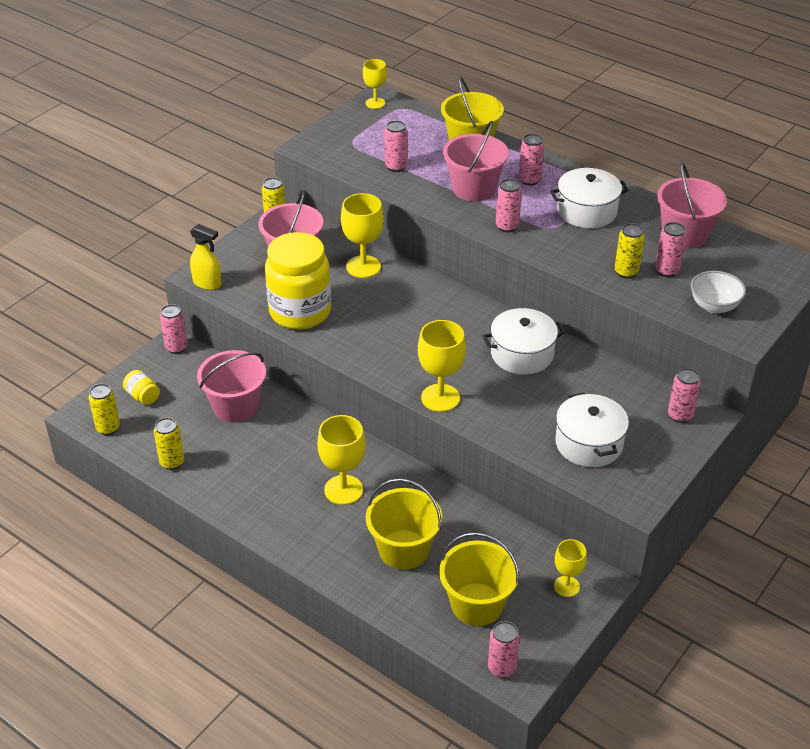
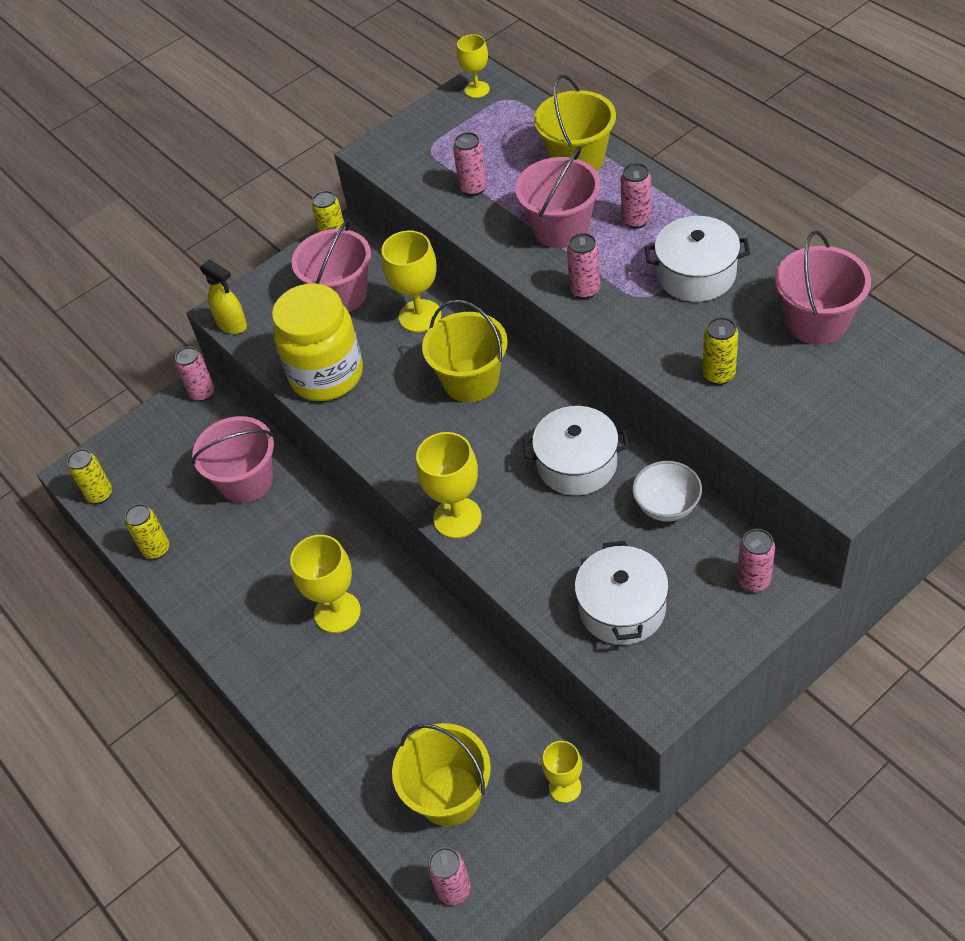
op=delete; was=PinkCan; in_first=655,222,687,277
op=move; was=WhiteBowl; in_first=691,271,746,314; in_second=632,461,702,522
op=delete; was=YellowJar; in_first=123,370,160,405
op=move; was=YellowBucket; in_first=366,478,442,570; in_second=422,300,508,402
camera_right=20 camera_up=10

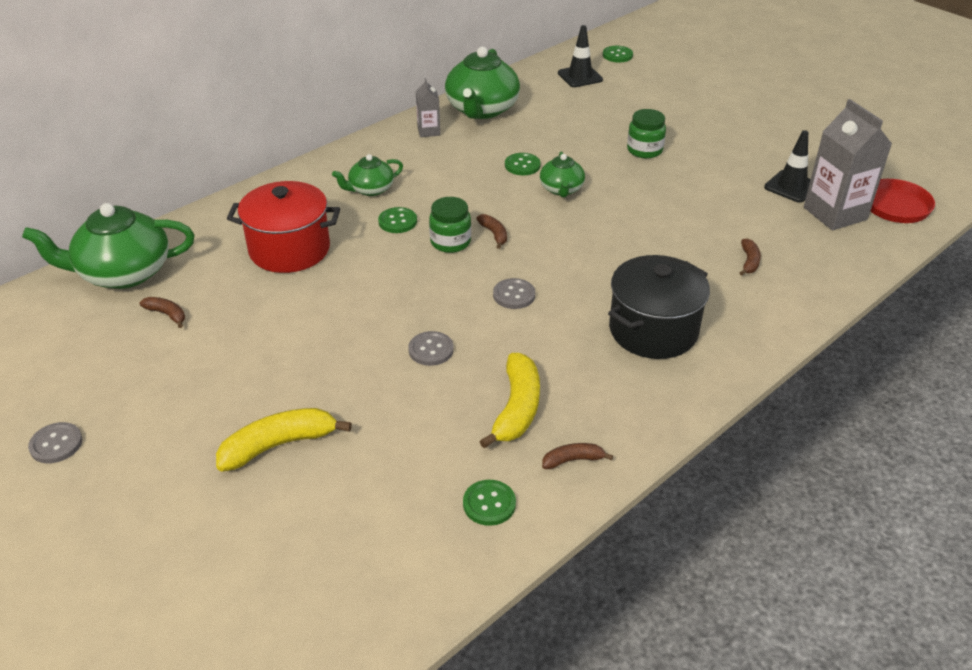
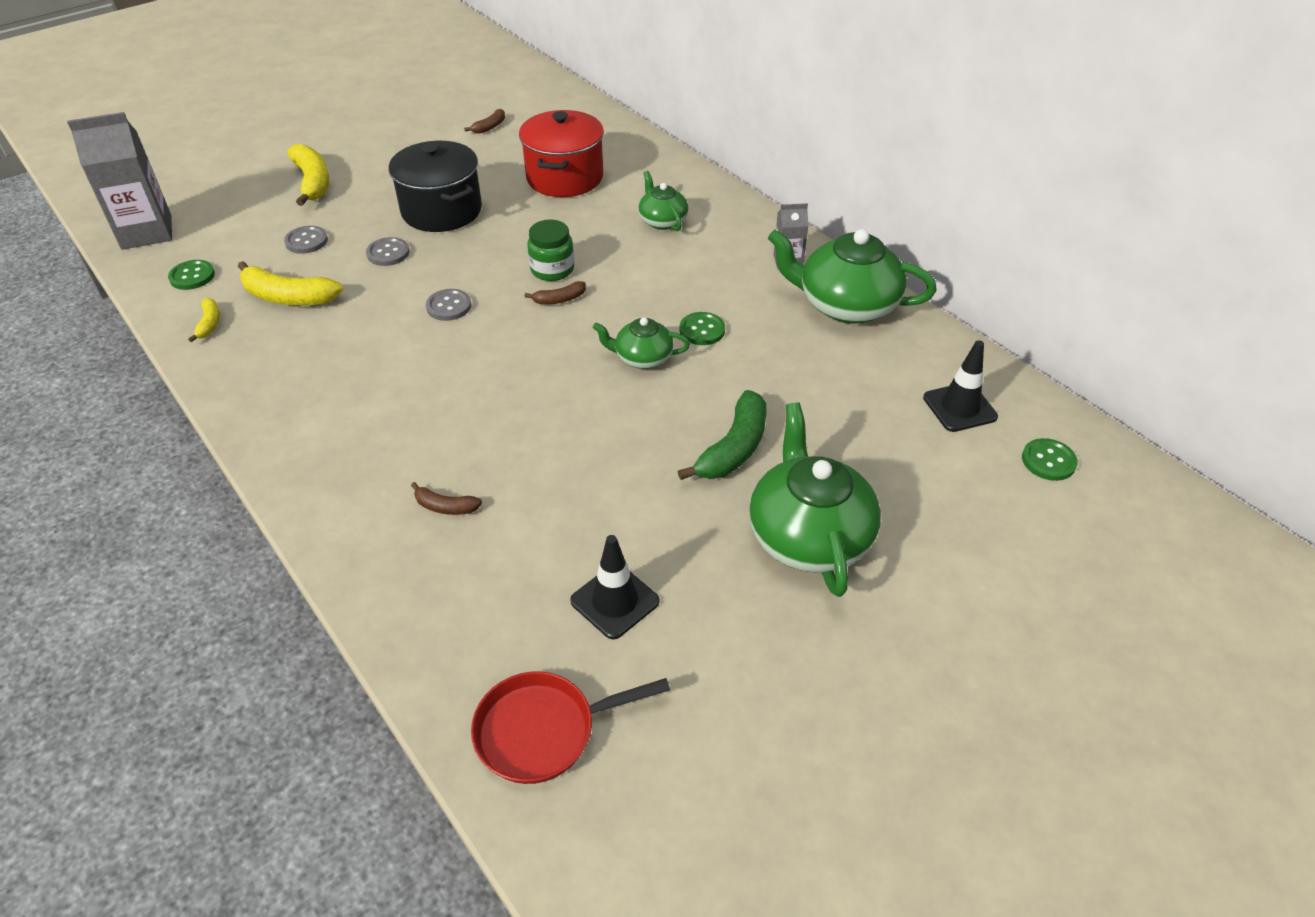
op=move; was=GreyCarton; in_first=804,99,892,230; in_second=67,112,172,250
op=replace; was=GreenJar; now=GreenBanana; in_first=627,109,666,158; in_second=678,390,766,480
op=move; was=GreenTeapot; in_first=22,203,194,289; in_second=749,402,881,597
op=delete; was=GreenButton; in_first=378,207,417,233
op=move; was=BlackPot; in_first=608,255,710,359; in_second=389,141,482,232
op=move; was=GreyButton; in_first=28,422,82,464; in_second=284,226,328,254
op=recolor; was=BrownBanana; now=YellowBanana; in_first=542,443,613,469; in_second=188,298,220,342
camera_right=95 camera_up=5

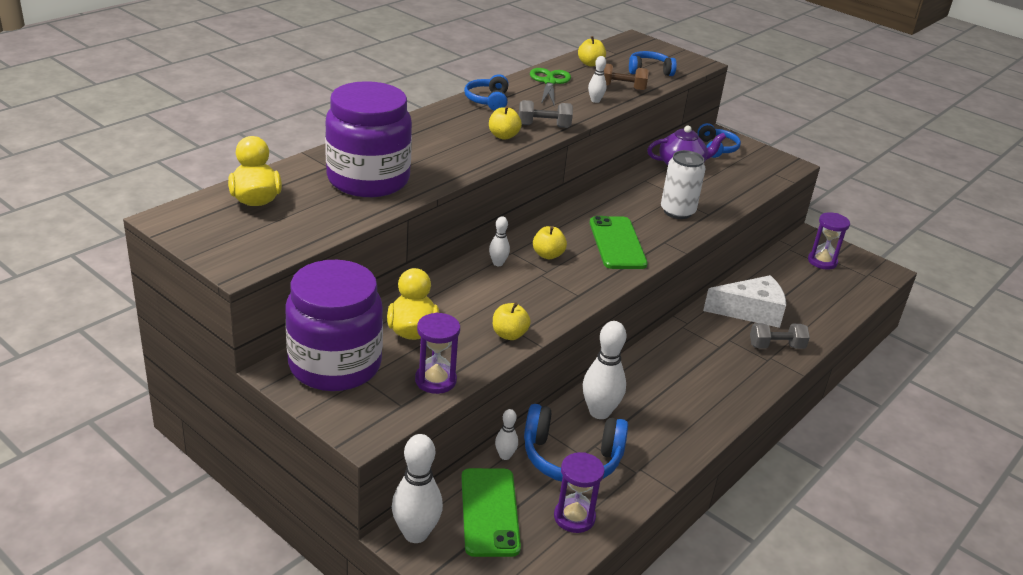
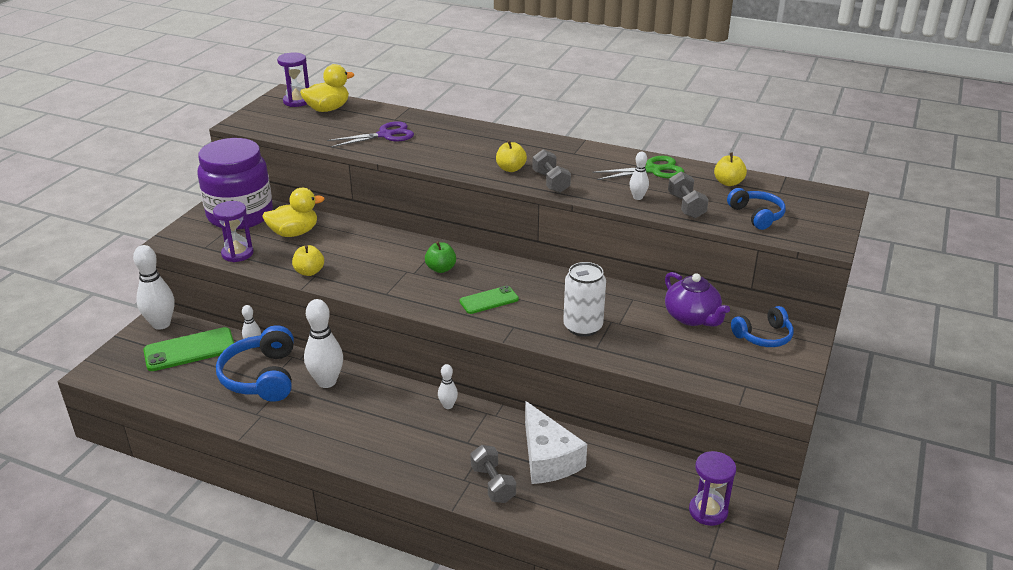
op=recolor; was=BrownDumbbell; now=GreyDumbbell; in_first=604,64,649,92; in_second=668,172,709,219
op=delete; was=BlueHeadphones; in_first=464,74,508,111
op=replace; was=PurpleJar; now=PurpleScissors; in_first=325,81,412,197; in_second=327,121,414,147
op=resize; was=GreenPhone; in_first=590,216,648,269; in_second=459,286,519,314; ratio=0.62
op=move; was=WhiteBowlingPin; in_first=489,217,510,266; in_second=438,364,458,409
op=recolor; was=YellowApple; now=GreenApple; in_first=533,226,567,259; in_second=425,241,456,273
op=move; was=PurpleHourglass; in_first=554,452,605,533; in_second=277,53,309,107
camera_right=75 camera_up=0

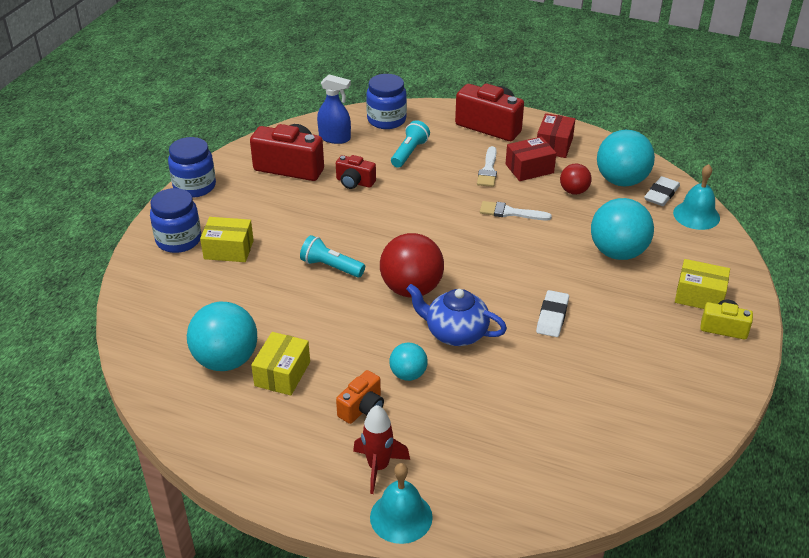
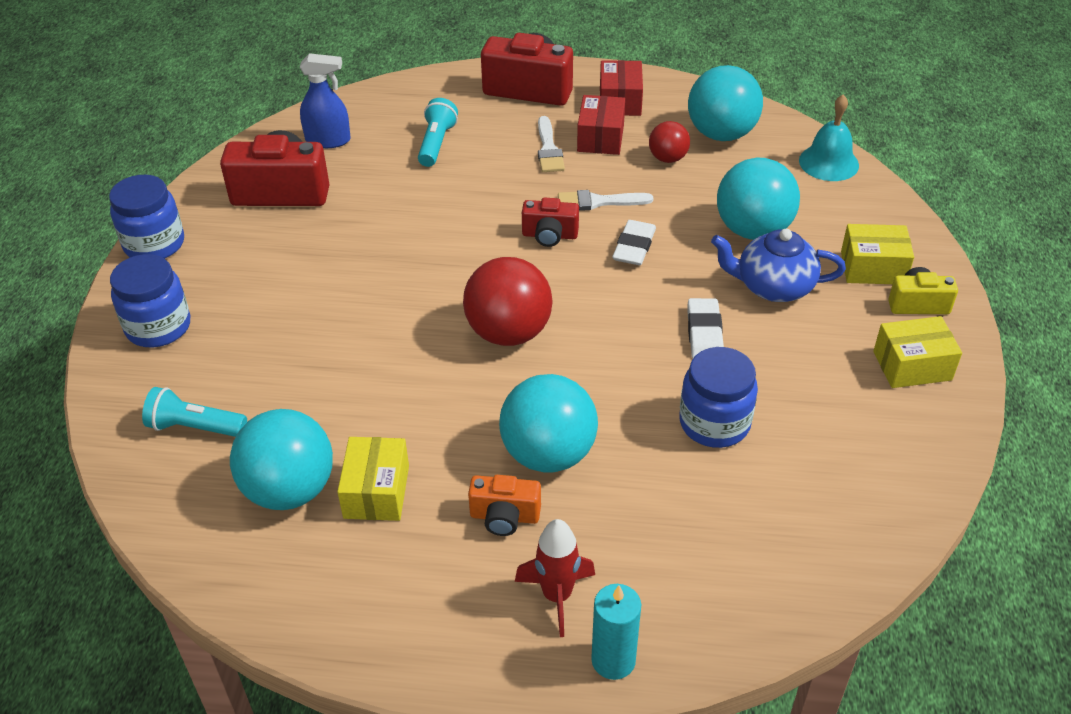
op=move; was=BlueJar; in_first=366,74,407,129; in_second=679,347,758,448
op=rotate; was=RedBox; in_first=506,136,556,181; in_second=577,95,625,155; clockwise=-45
op=move; was=RedCamera; in_first=336,155,376,189; in_second=522,198,579,247
op=move; was=WhiteEraser; in_first=644,176,680,206; in_second=612,220,656,265
op=move; was=YellowBox; in_first=200,217,254,262; in_second=873,316,962,388
op=move; was=TurquoiseFlashlight; in_first=300,235,365,277; in_second=142,387,247,437
op=move; was=BlueTeapot; in_first=406,284,507,346; in_second=711,229,846,302
op=resize; was=TurquoiseBall; in_first=389,342,428,381; in_second=499,374,598,473; ratio=1.84
op=rotate; was=OrangeCamera; in_first=336,370,384,424; in_second=468,475,541,536; clockwise=75
op=replace; was=TurquoiseBell; now=TurquoiseCandle; in_first=370,463,433,544; in_second=591,584,641,680
camera_right=-15 camera_up=5

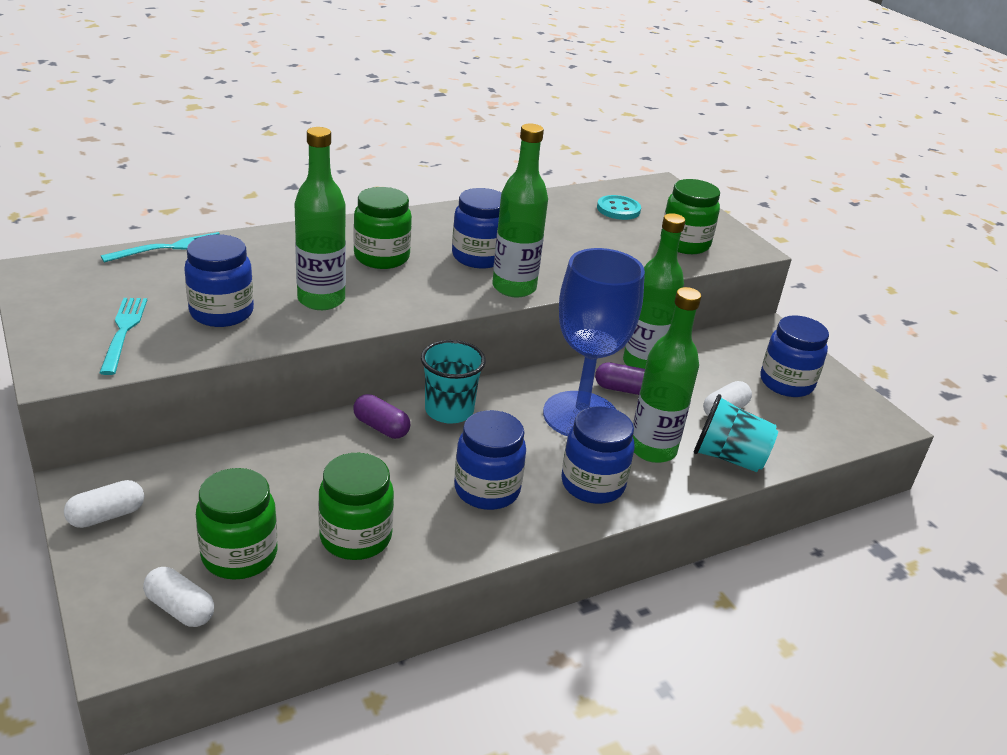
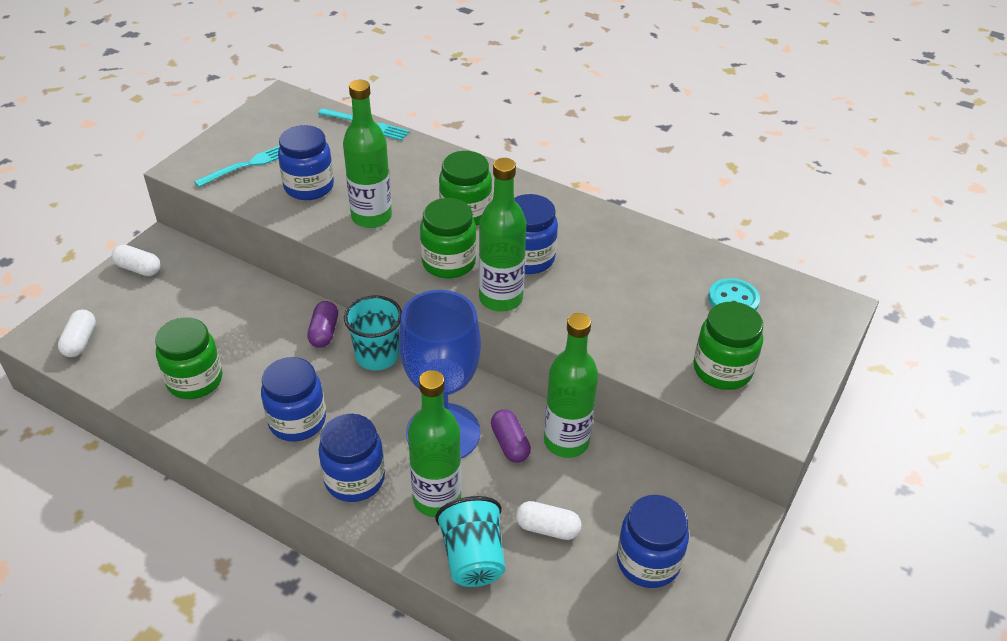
op=move; was=GreenJar; in_first=196,468,277,580; in_second=420,198,476,279
camera_right=60 camera_up=10

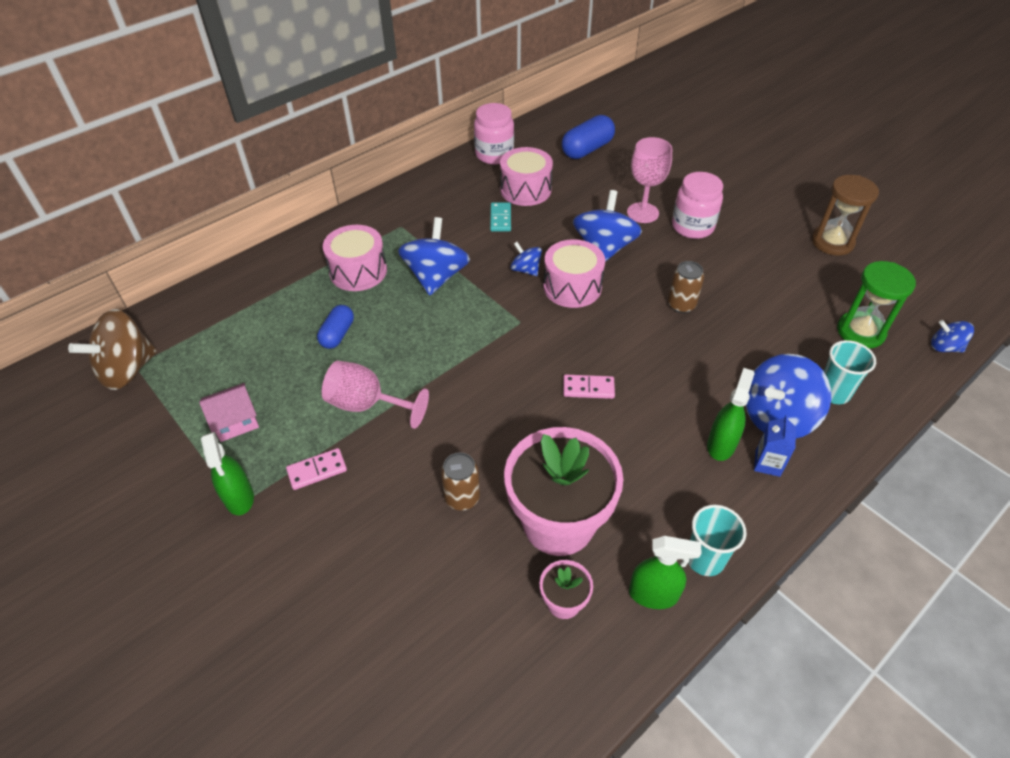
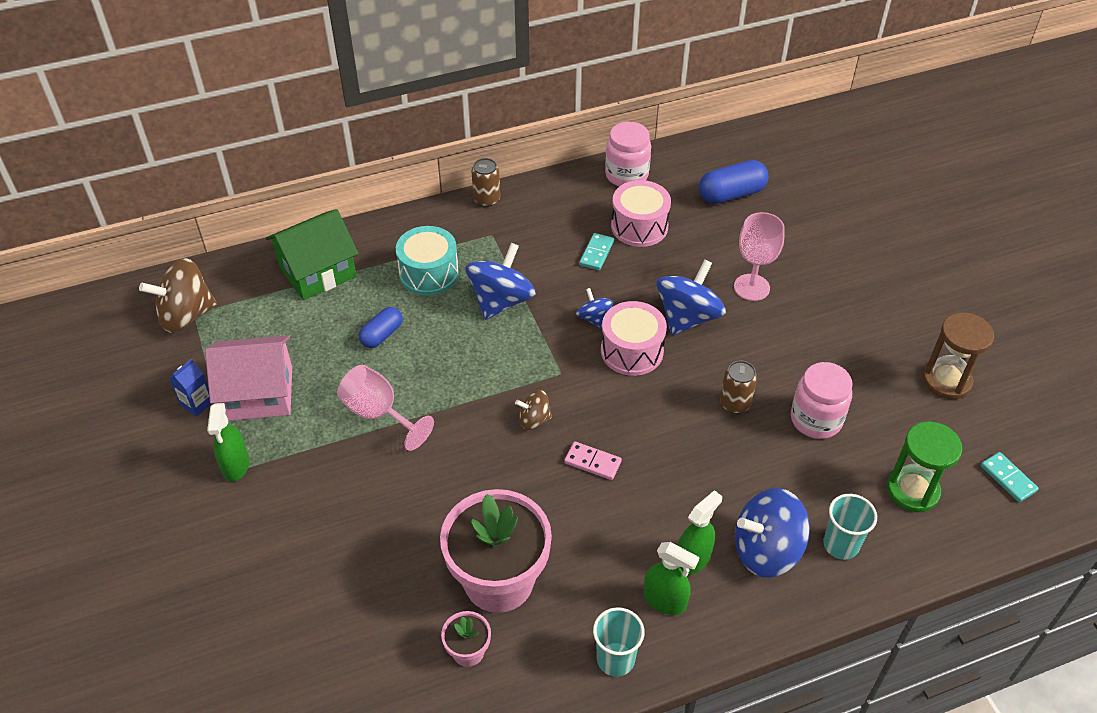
op=move; was=PinkJar; in_first=672,172,723,239; in_second=791,362,853,439
op=recolor; was=PinkDrum; now=TurquoiseDrum; in_first=323,225,387,291; in_second=396,226,459,295
op=delete; was=BlueSpinningTop; in_first=931,320,974,353
op=resize; was=PinkHouse; in_first=199,383,259,442; in_second=205,335,292,421; ratio=1.75
op=move; was=BlueCarton; in_first=754,415,796,477; in_second=169,359,211,417
op=delete; was=PinkDomino; in_first=286,448,347,490
op=move; was=BrownCan; in_first=441,452,480,510; in_second=471,158,500,207
op=move; was=GreenSprayBottle; in_first=629,536,701,609; in_second=644,542,700,615
op=insert; now=GreenHouse; in_second=266,209,359,300
op=insert; now=BrownSpinningTop; in_second=515,390,552,430
op=insert; now=TurquoiseDomino; in_second=981,452,1039,502
camera_right=20 camera_up=0

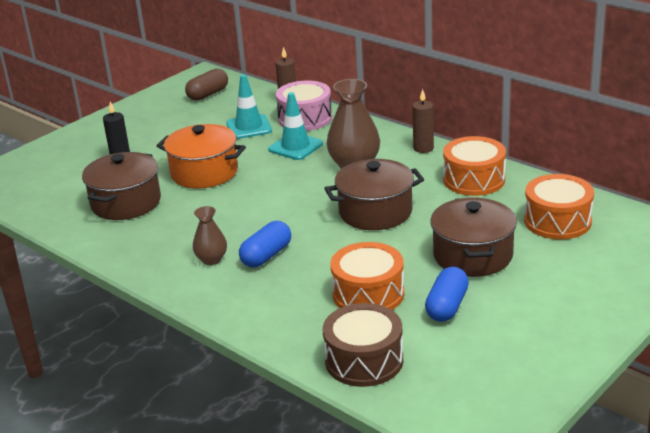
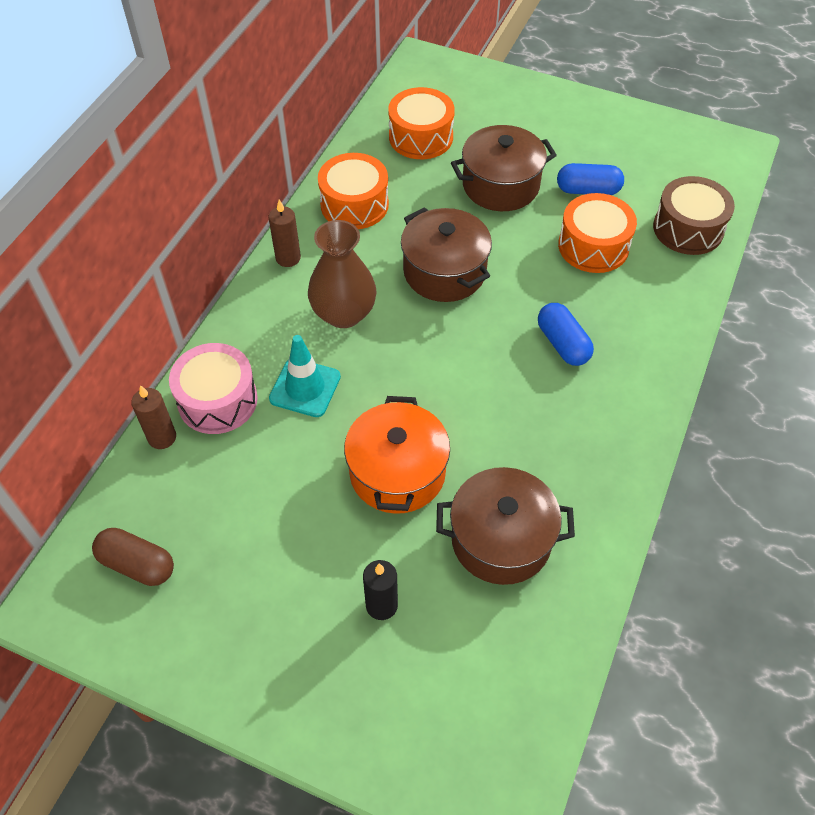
op=delete; was=TurquoiseTrafficCone; in_first=226,74,272,139
op=delete; was=BrownVase; in_first=193,206,227,265
op=rotate; was=BlueCapsule; in_first=239,221,291,267; in_second=538,303,594,366; clockwise=45
camera_right=-110 camera_up=25

